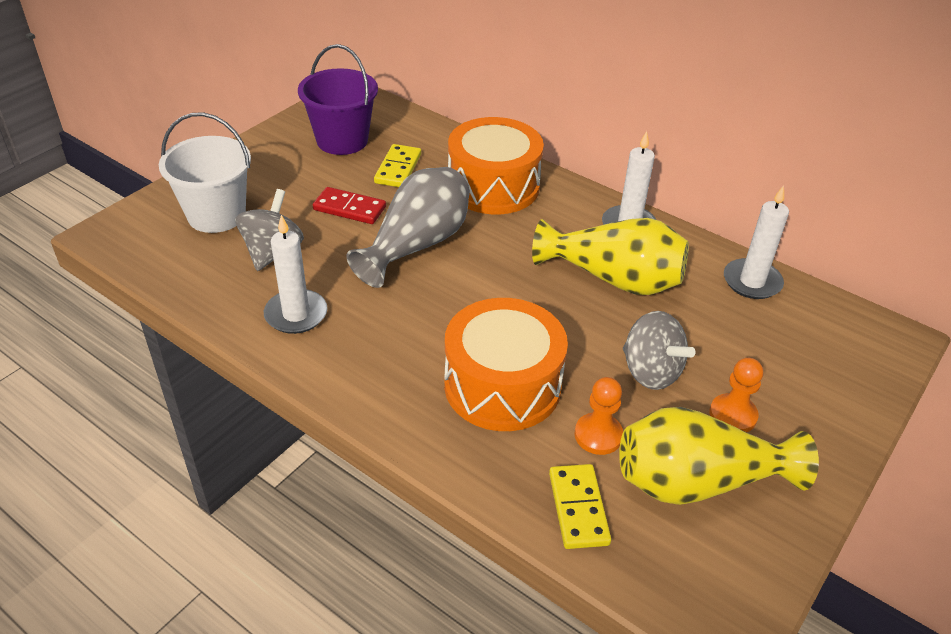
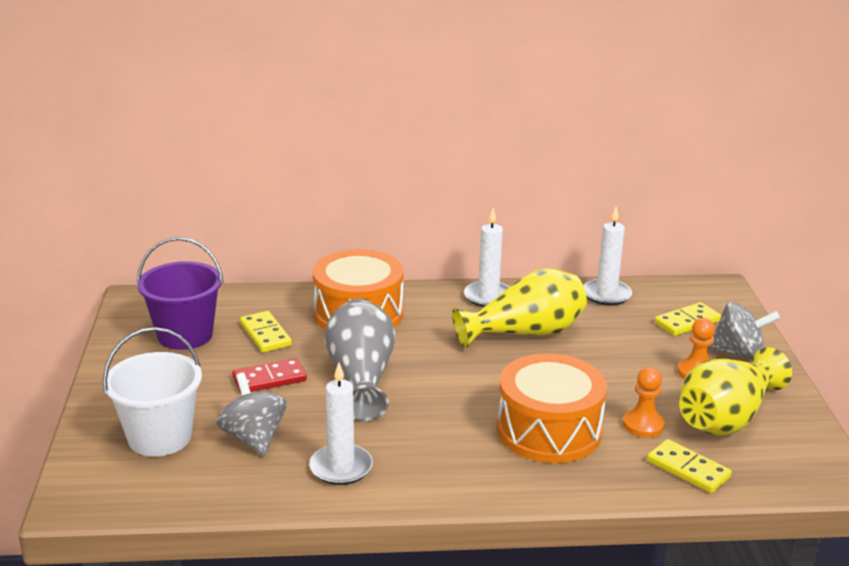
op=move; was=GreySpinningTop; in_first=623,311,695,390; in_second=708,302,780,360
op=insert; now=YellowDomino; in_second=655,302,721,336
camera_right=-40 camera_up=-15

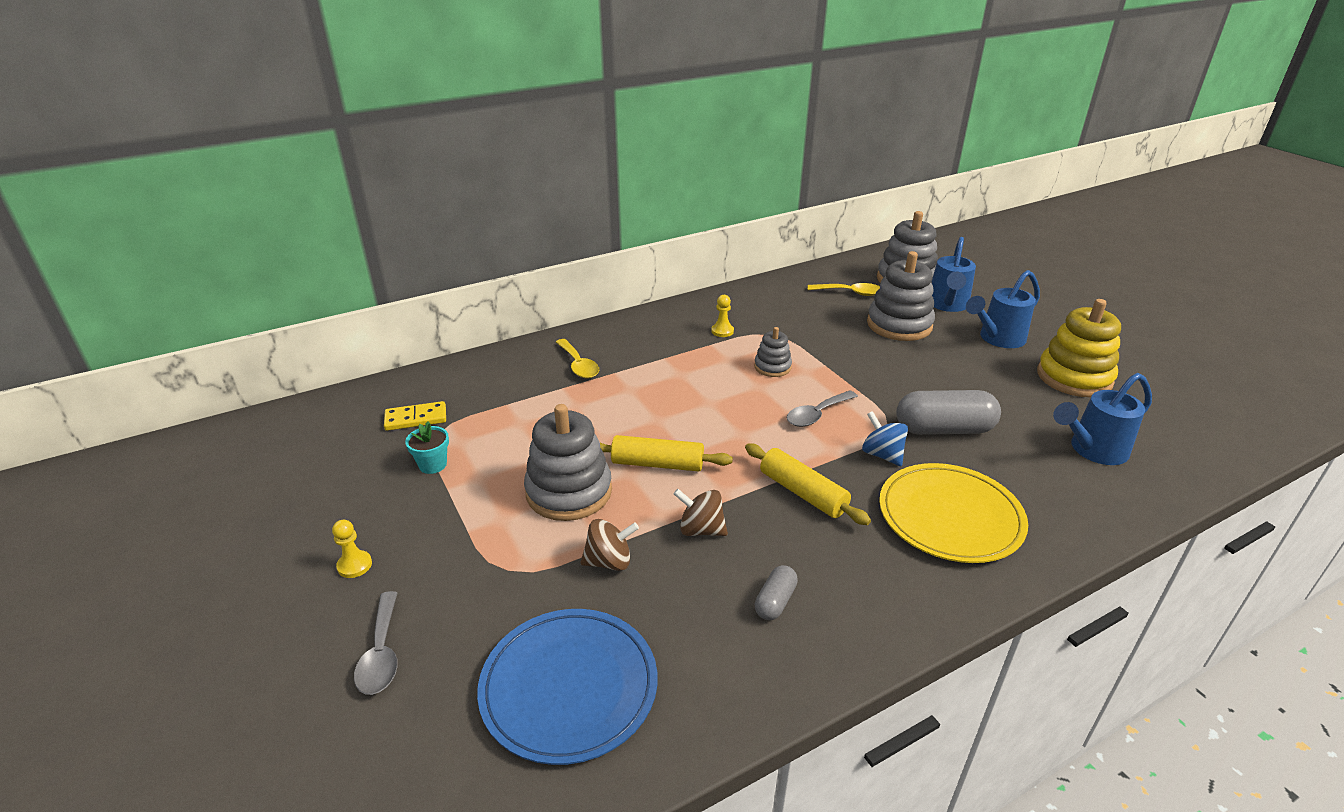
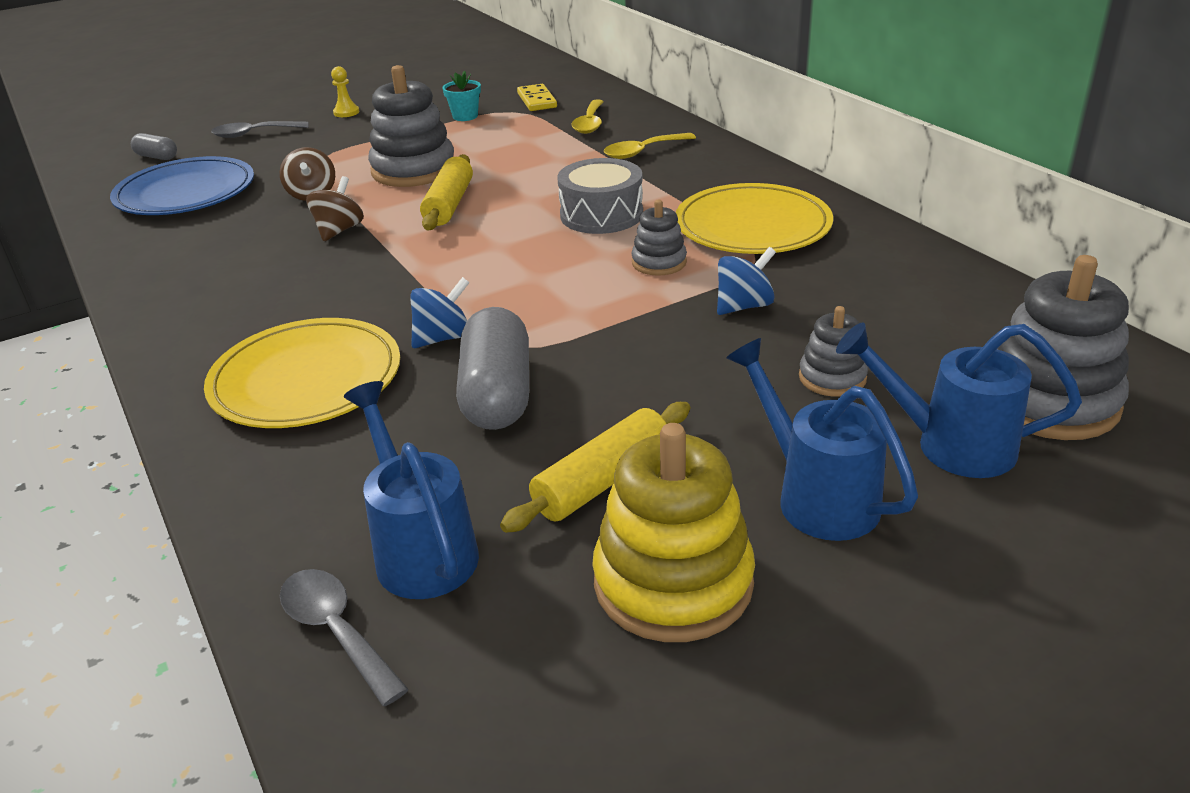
op=resize; was=GreyStackingToy; in_first=867,251,935,341; in_second=799,306,868,397; ratio=0.53
op=move; was=YellowSpoon; in_first=808,283,880,296; in_second=571,100,604,134
op=replace; was=YellowPawn; now=YellowPlate; in_first=711,295,734,337; in_second=676,183,833,254
op=move; was=GreySpoon; in_first=786,390,858,427; in_second=280,569,409,706
op=move; was=YellowRollingPin; in_first=745,443,871,525; in_second=500,402,690,533
op=move; was=GreyCapsule; in_first=755,565,798,620; in_second=131,133,177,160
op=insert; now=GreyDrum; in_second=557,158,643,234
op=insert; now=BlueSpinningTop; in_second=717,247,776,315
camera_right=90 camera_up=0

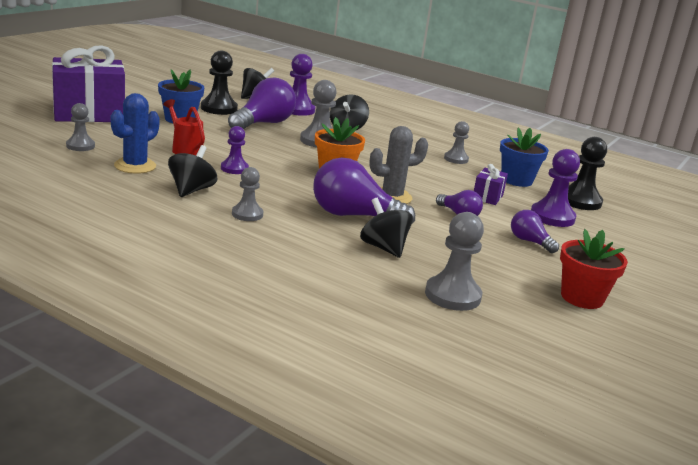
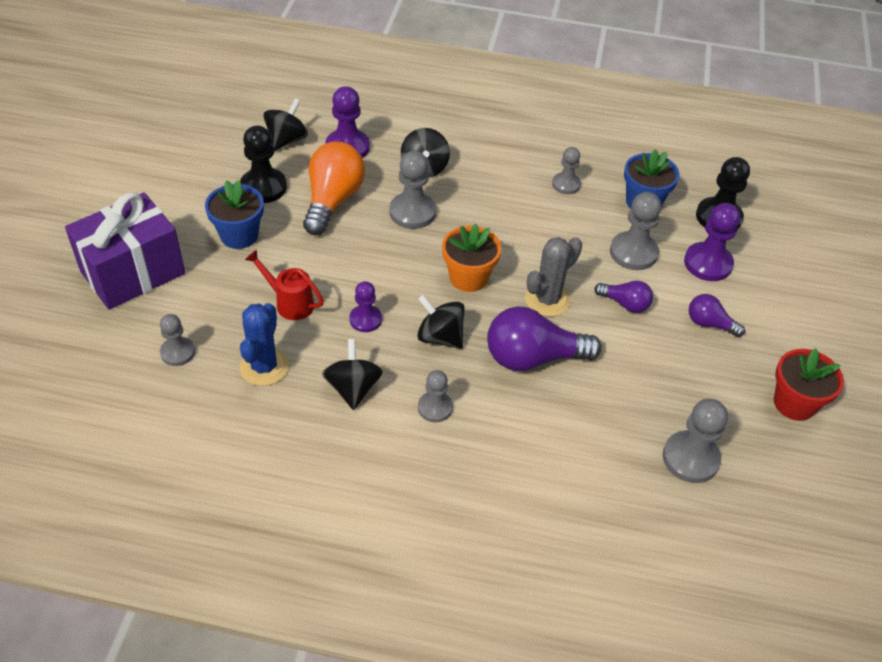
op=recolor; was=PurpleLightBulb; now=OrangeLightBulb; in_first=228,78,296,129; in_second=303,142,365,235
op=replace; was=PurpleGift; now=GreyPawn; in_first=474,164,508,205; in_second=610,192,661,270
op=move; was=BlackSpinningTop; in_first=360,198,413,258; in_second=417,295,465,349
camera_right=-20 camera_up=25

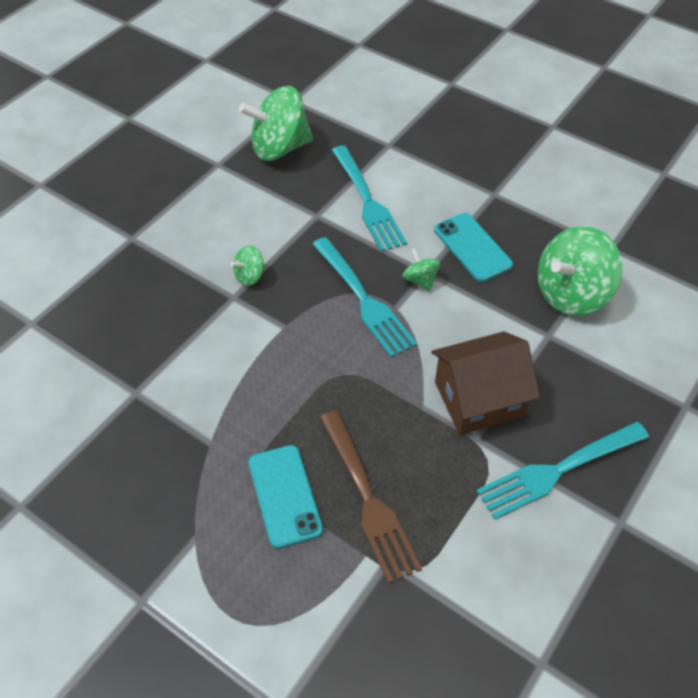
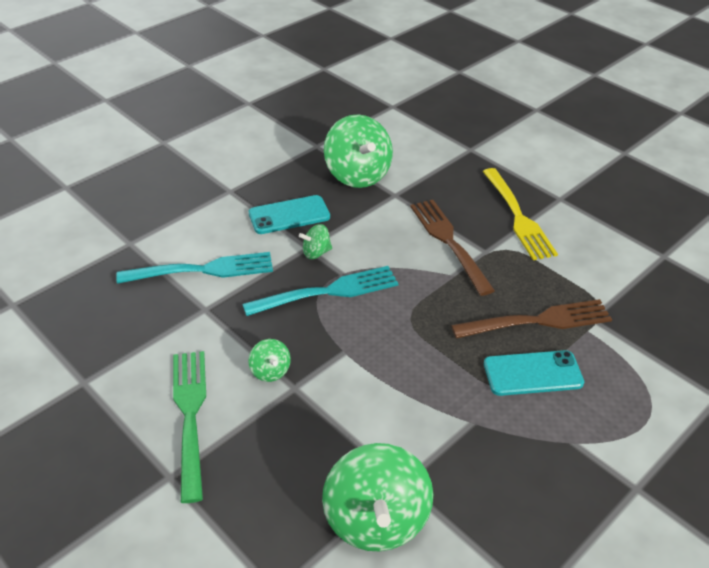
op=move; was=GreenSpinningTop; in_first=239,86,313,161; in_second=322,443,433,551
op=replace; was=BrownHouse; now=BrownFork; in_first=431,331,540,435; in_second=410,200,495,296
op=recolor; was=TurquoiseFork; now=YellowFork; in_first=476,422,649,520; in_second=483,168,558,260
op=insert; now=GreenFork; in_second=173,351,206,503
camera_right=-80 camera_up=-10

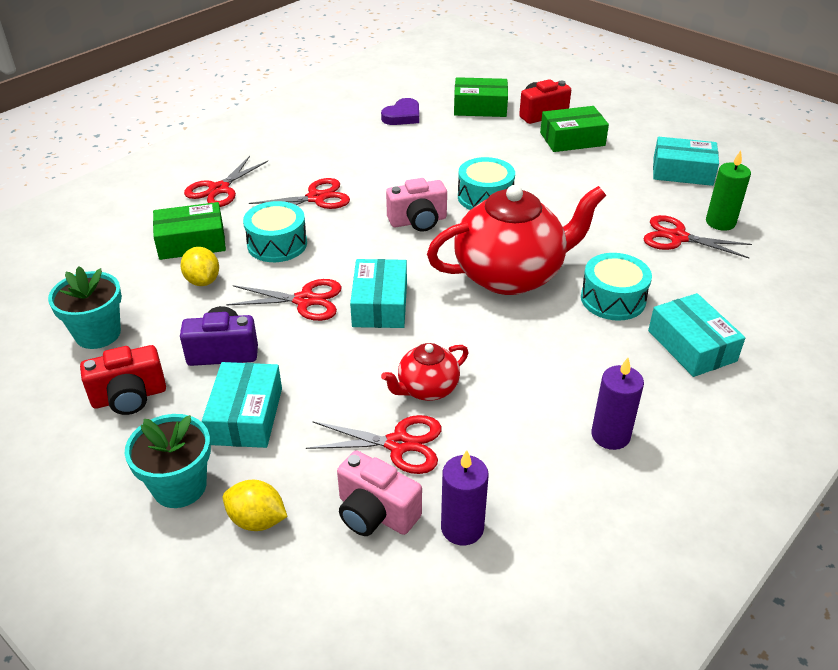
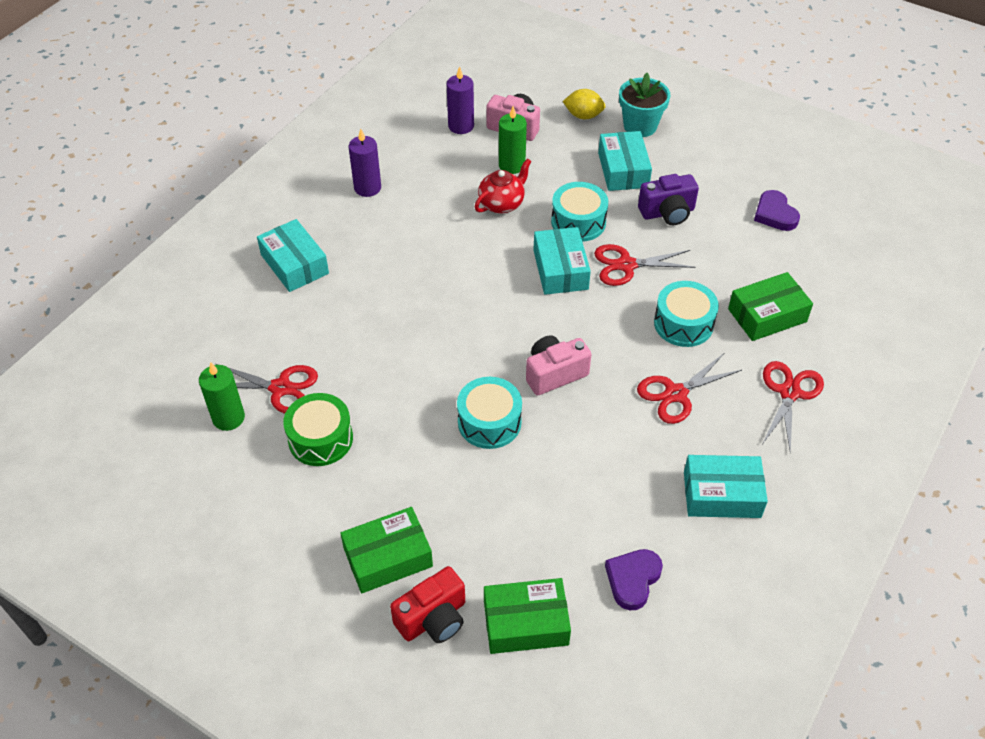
op=move; was=TurquoiseBox; in_first=653,137,719,186; in_second=684,455,768,518
op=delete; was=RedTeapot; in_first=427,185,606,295
op=delete; was=YellowLemon; in_first=180,247,219,286
op=move; was=TurquoiseDrum; in_first=581,253,652,321; in_second=551,182,608,242
op=replace; was=TurquoiseFlowerPot; now=PurpleHeart; in_first=48,266,122,349; in_second=754,190,800,231
op=delete; was=RedCamera; in_first=80,345,166,415
op=replace; was=RedScissors; now=GreenCandle; in_first=306,415,442,474; in_second=499,106,527,174
op=insert; now=GreenDrum; in_second=283,393,353,466
camera_right=170 camera_up=10

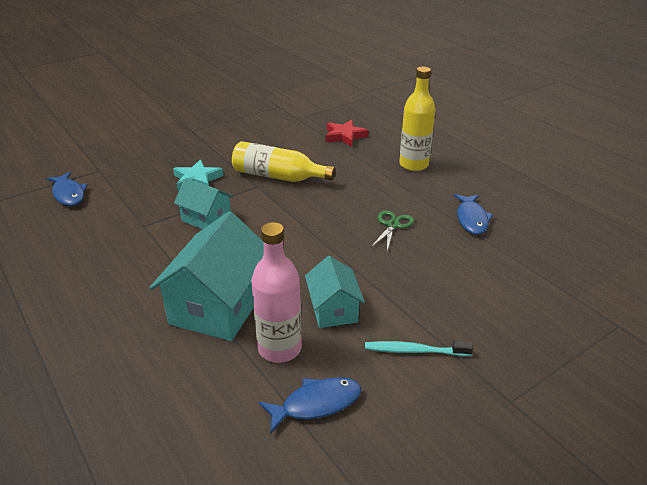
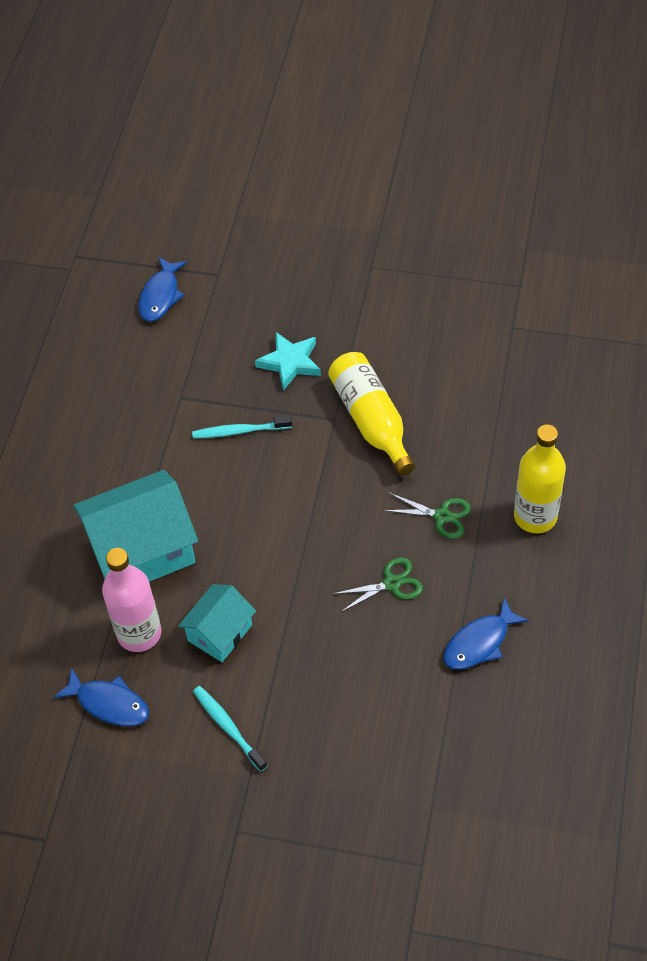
op=delete; was=RedStar; in_first=326,120,369,147
op=replace; was=TurquoiseHouse; now=TurquoiseToothbrush; in_first=174,178,233,229; in_second=192,416,292,438
op=insert; now=GreenScissors; in_second=383,493,471,539
camera_right=50 camera_up=20

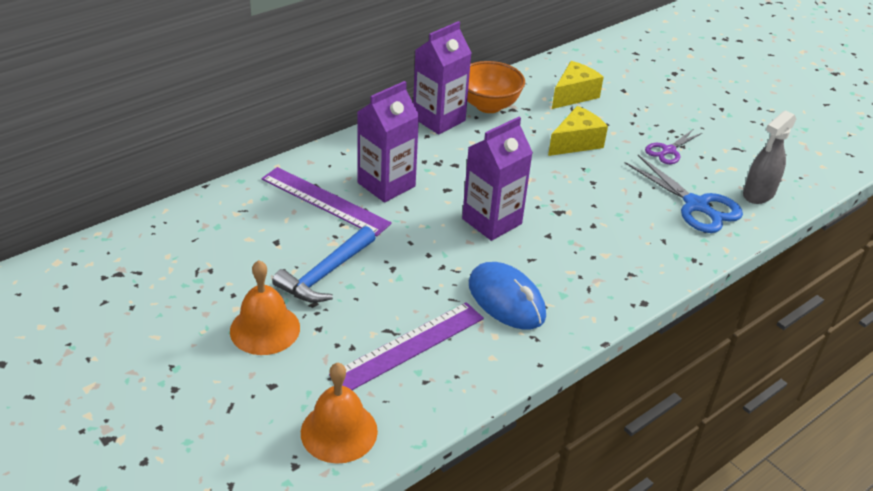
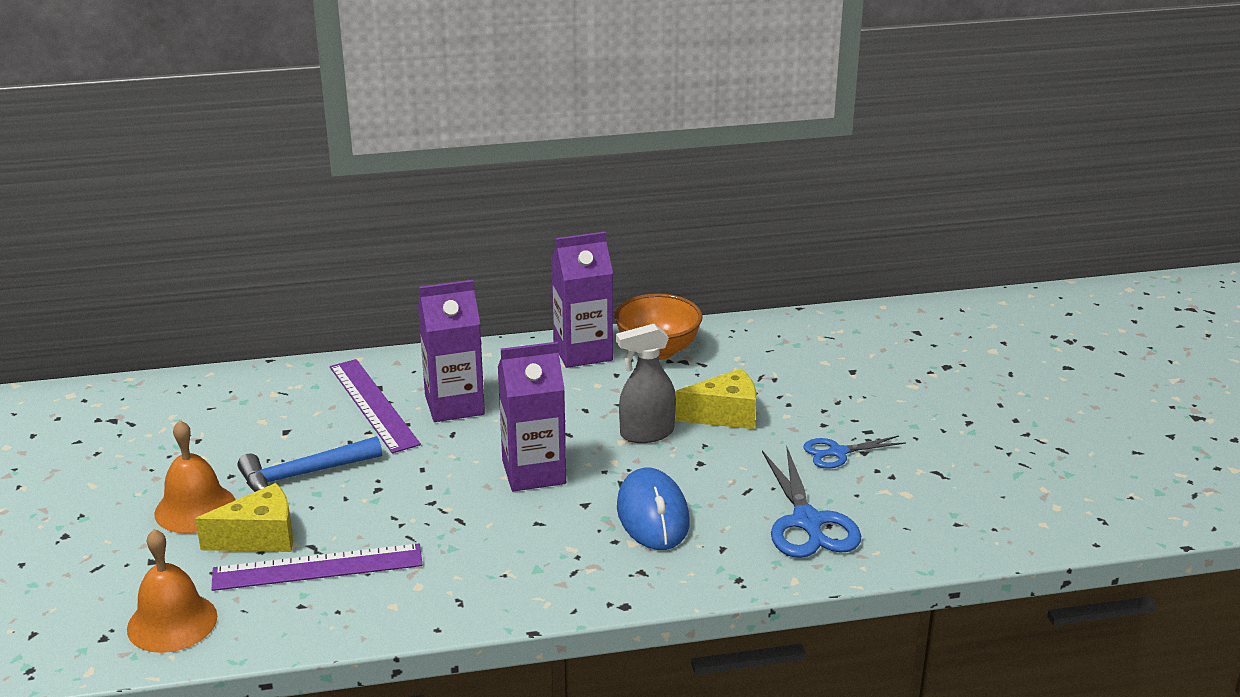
op=move; was=YellowCheese; in_first=552,61,604,109; in_second=195,483,293,552
op=move; was=GreySprayBottle; in_first=743,110,796,204; in_second=616,324,676,443
op=recolor; was=PurpleScissors; now=BlueScissors; in_first=645,130,702,164; in_second=804,436,906,469
op=move; was=BlueMouse; in_first=469,262,546,330; in_second=617,468,690,550
camera_right=30 camera_up=-10

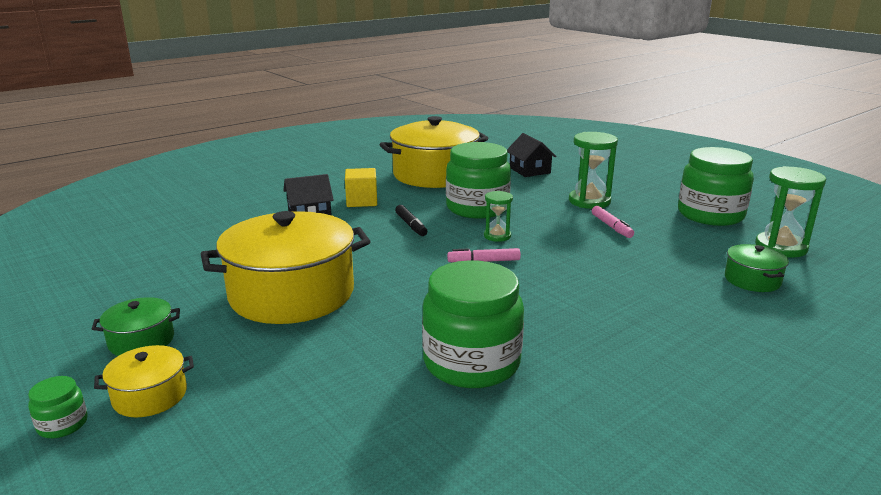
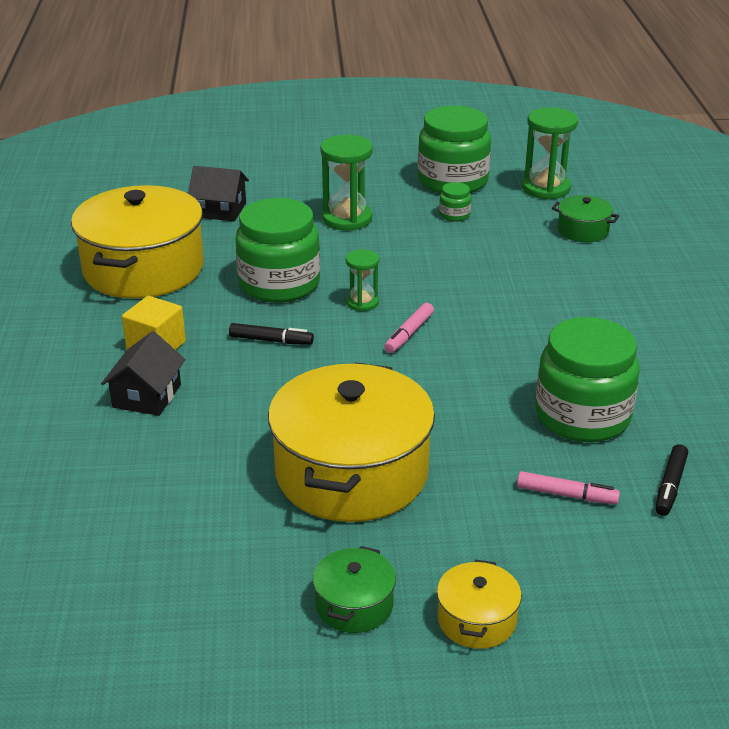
op=move; was=PinkMarker; in_first=592,206,634,238; in_second=517,471,620,504
op=move; was=GreenJar; in_first=28,376,88,438; in_second=439,182,471,222
op=insert; now=BlackMarker; in_second=656,444,688,516
camera_right=-55 camera_up=10

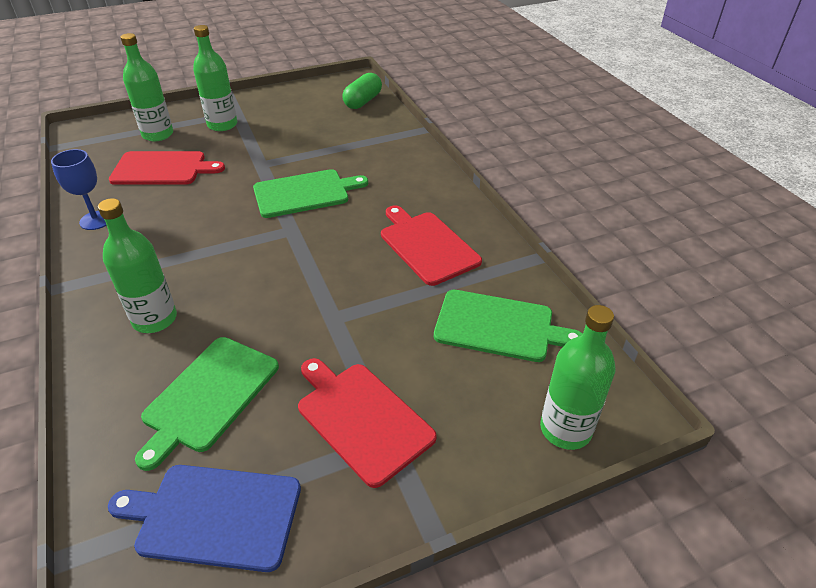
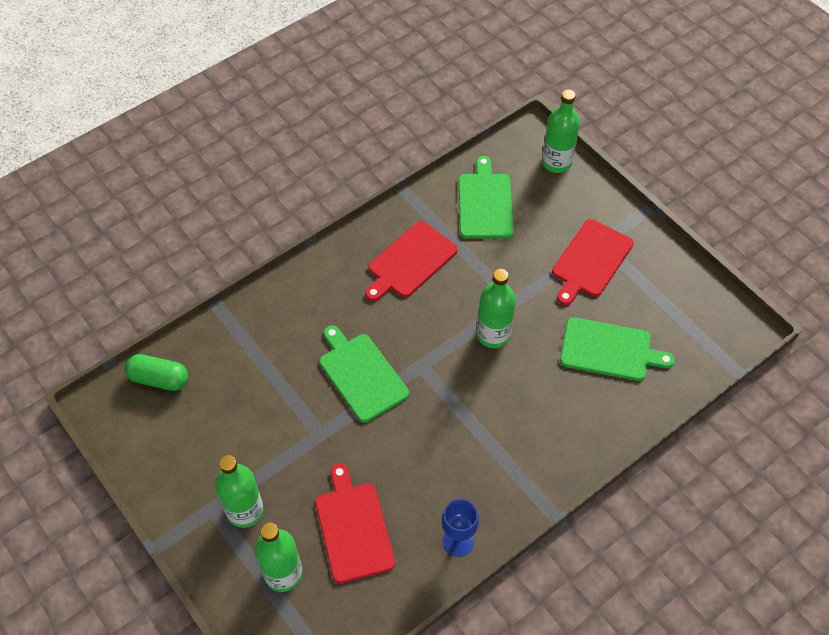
op=move; was=GreenBottle; in_first=98,198,177,333; in_second=477,269,516,348
op=delete; was=BlueCuttingBoard; in_first=108,465,301,572
camera_right=-105 camera_up=15

